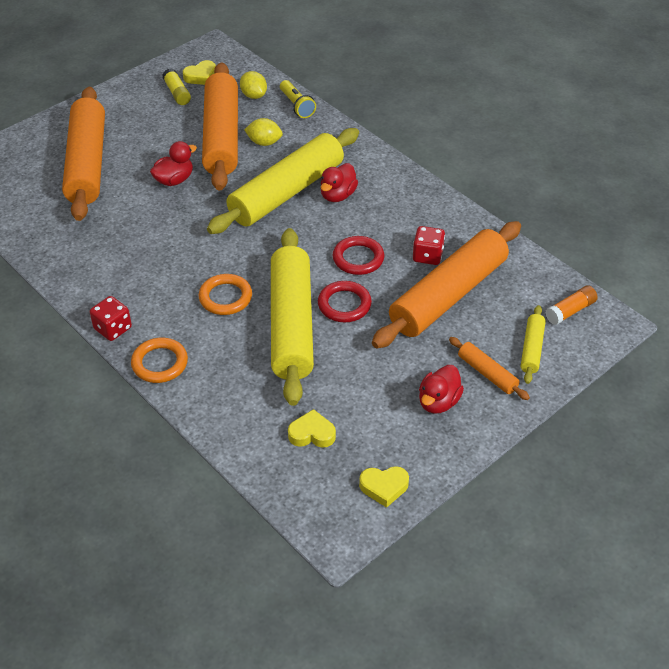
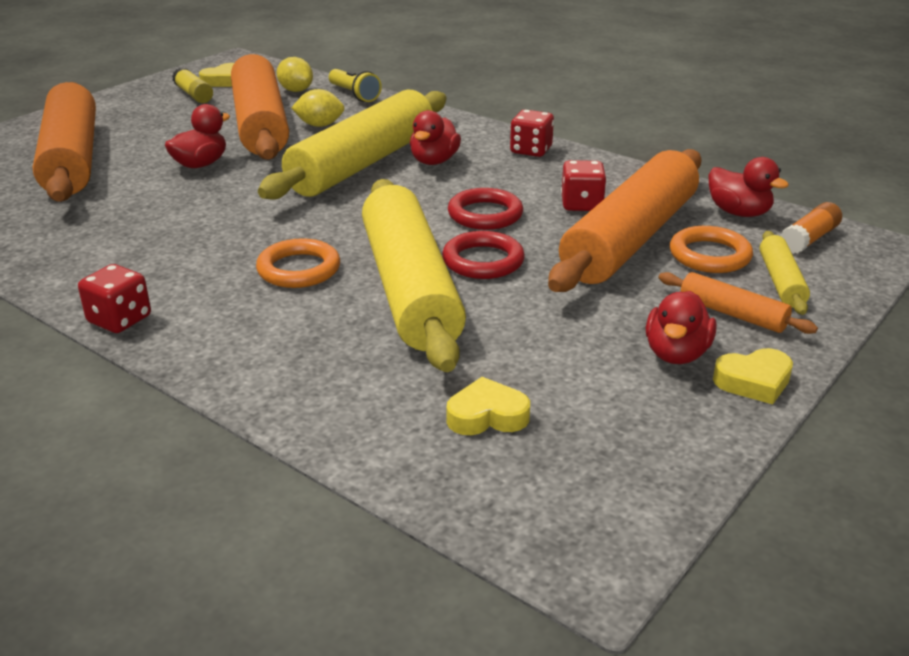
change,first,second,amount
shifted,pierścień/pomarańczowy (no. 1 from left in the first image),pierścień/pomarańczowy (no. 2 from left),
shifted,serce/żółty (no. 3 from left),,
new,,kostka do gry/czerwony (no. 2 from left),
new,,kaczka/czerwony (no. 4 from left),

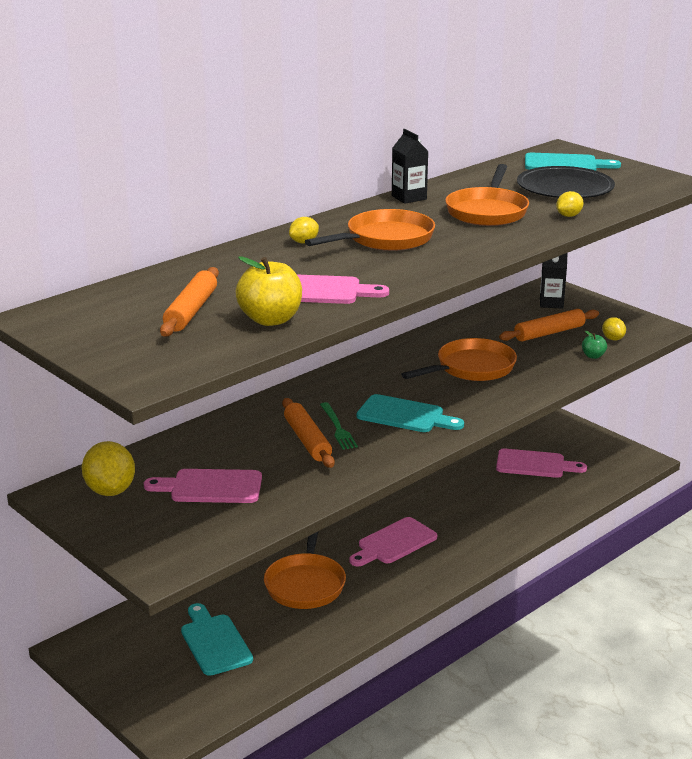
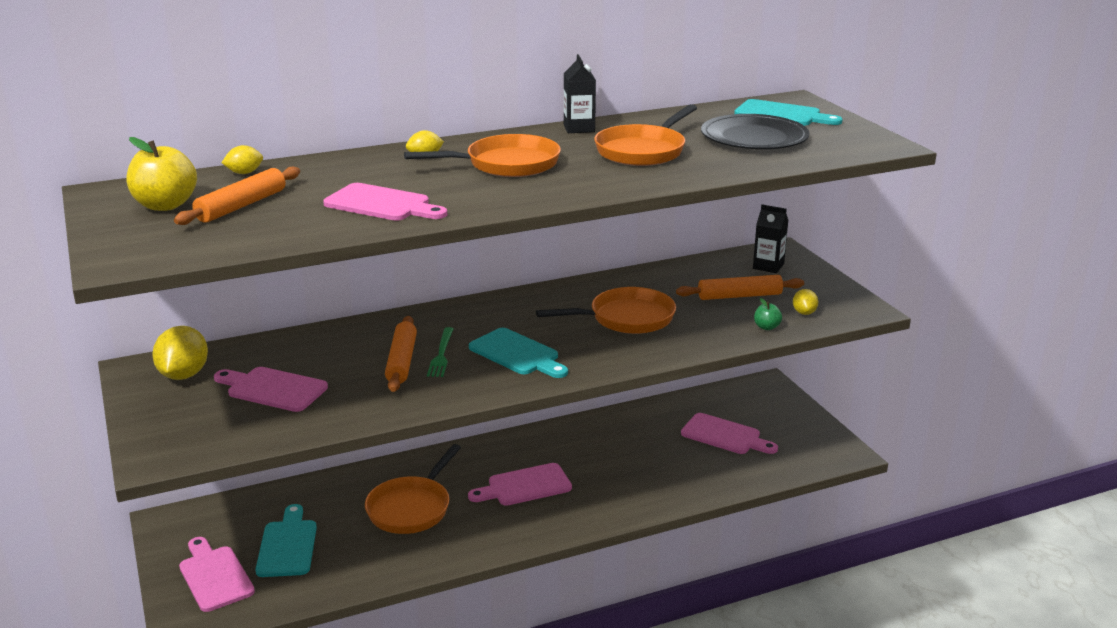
change,first,second,amount
shifted,jabłko/żółty,,
shifted,cytryna/żółty (no. 3 from left in the first image),cytryna/żółty (no. 2 from left),
new,,deska do krojenia/różowy (no. 1 from left),

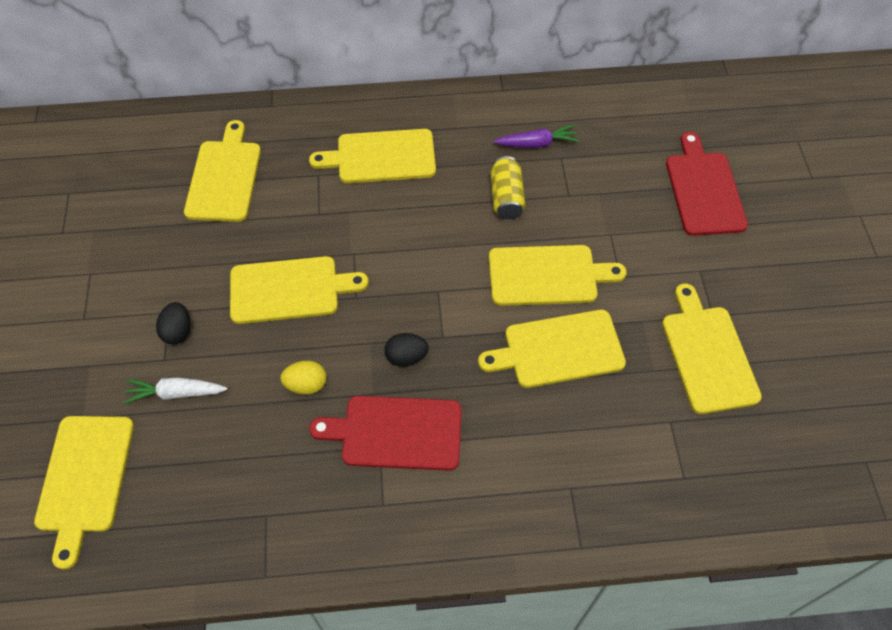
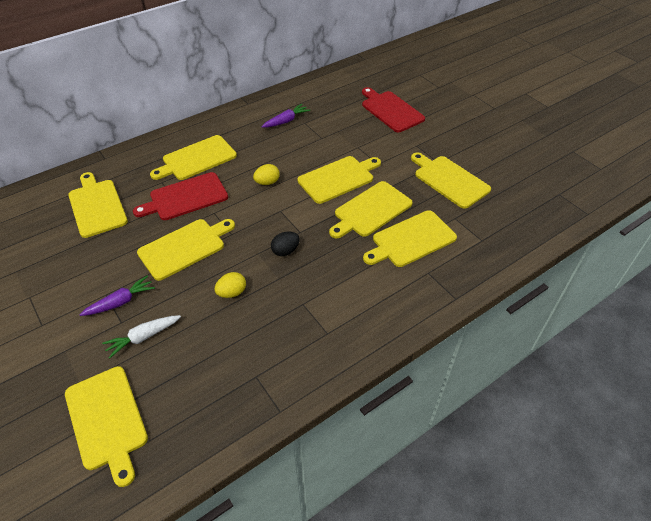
change,first,second,amount
swapped,jajko/czarny (no. 1 from left),marchewka/fioletowy (no. 1 from left),
shifted,deska do krojenia/czerwony (no. 1 from left),,
gone,puszka/żółty,,
new,,jajko/żółty (no. 2 from left),
new,,deska do krojenia/żółty (no. 7 from left),

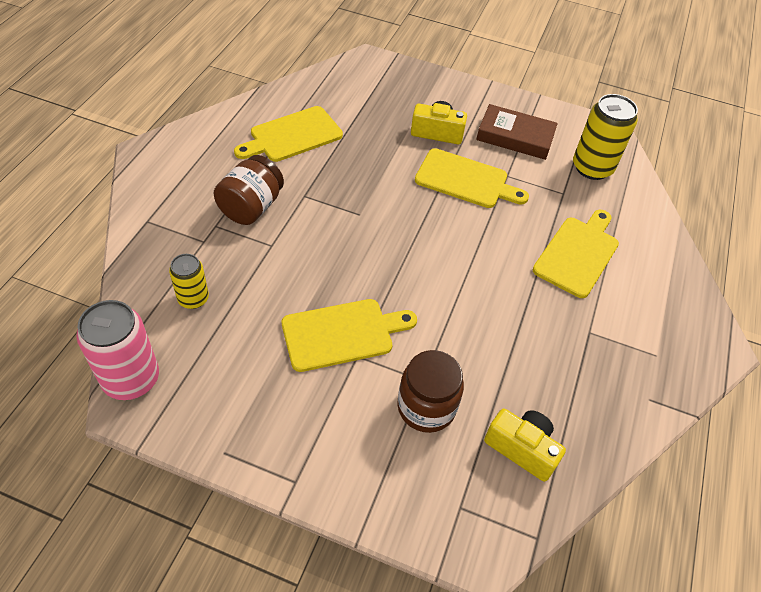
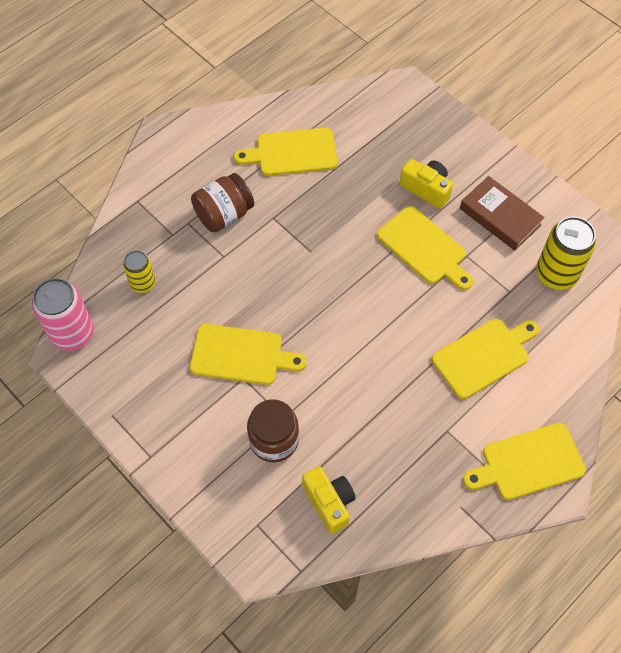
change,first,second,amount
new,,deska do krojenia/żółty (no. 5 from left),

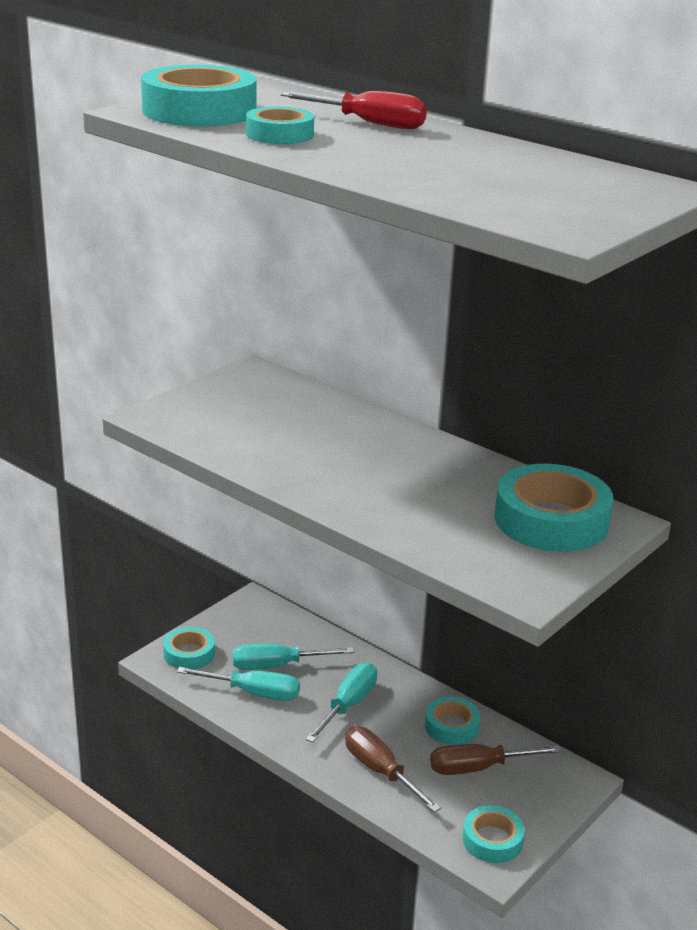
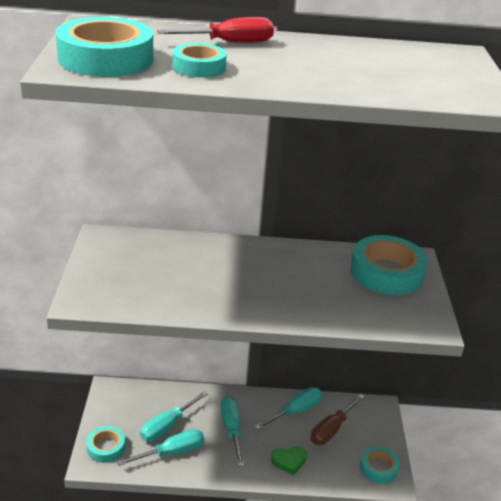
change,first,second,amount
swapped,śrubokręt/brązowy (no. 1 from left),serce/zielony,
swapped,taśma klejąca/turkusowy (no. 4 from left),śrubokręt/turkusowy (no. 4 from left),

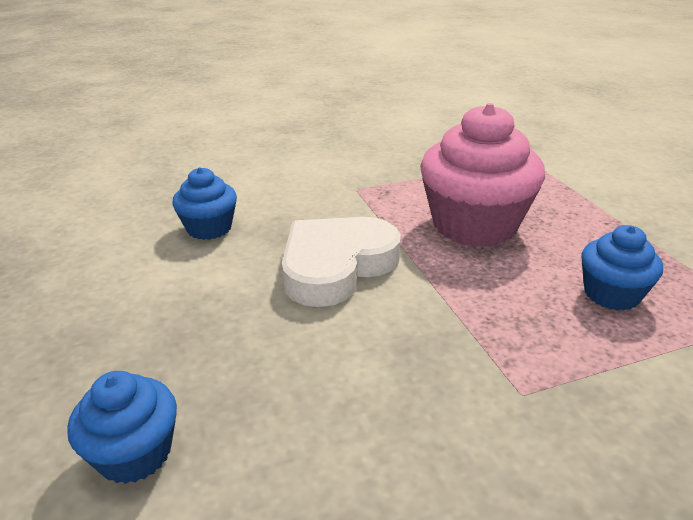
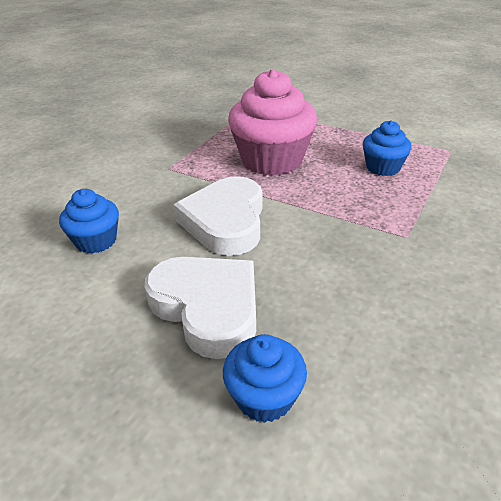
change,first,second,amount
new,,serce/biały (no. 1 from left),

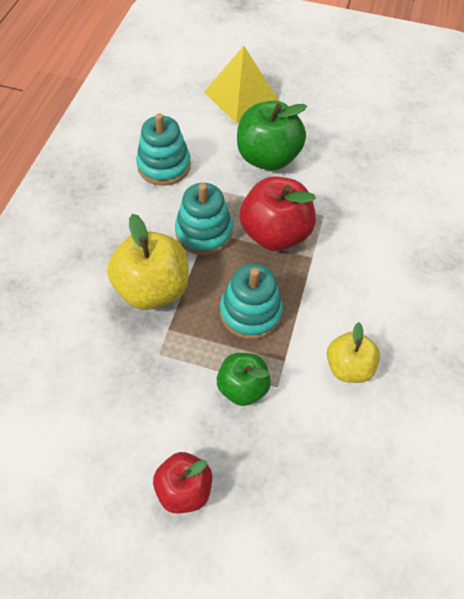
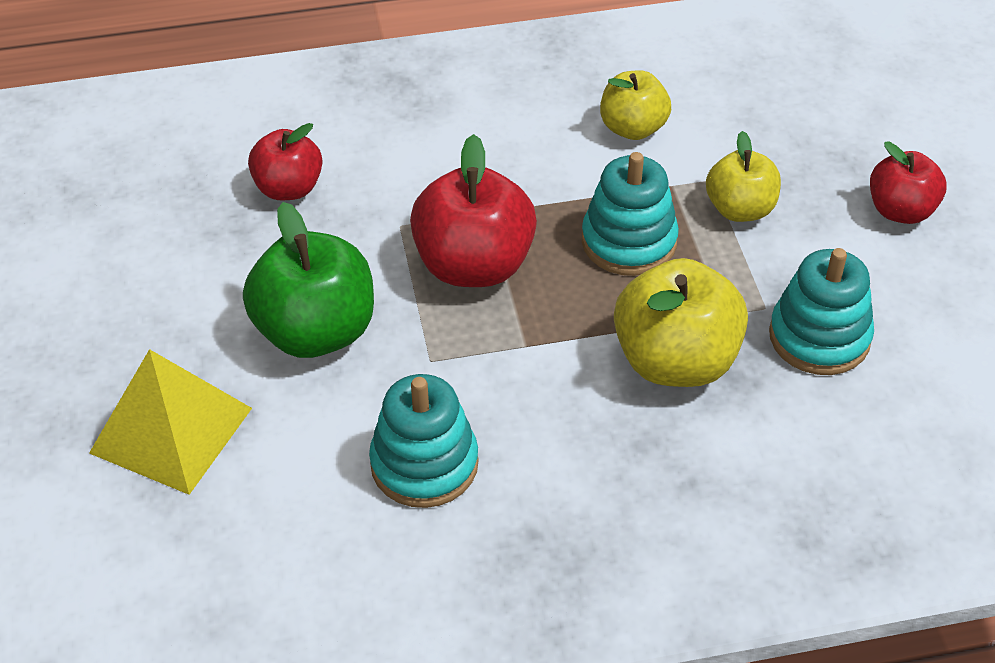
change,first,second,amount
shifted,zabawka nakładanka/turkusowy (no. 2 from left in the first image),zabawka nakładanka/turkusowy (no. 3 from left),
repainted,jabłko/zielony (no. 1 from left),jabłko/żółty (no. 3 from left),
new,,jabłko/czerwony (no. 1 from left),

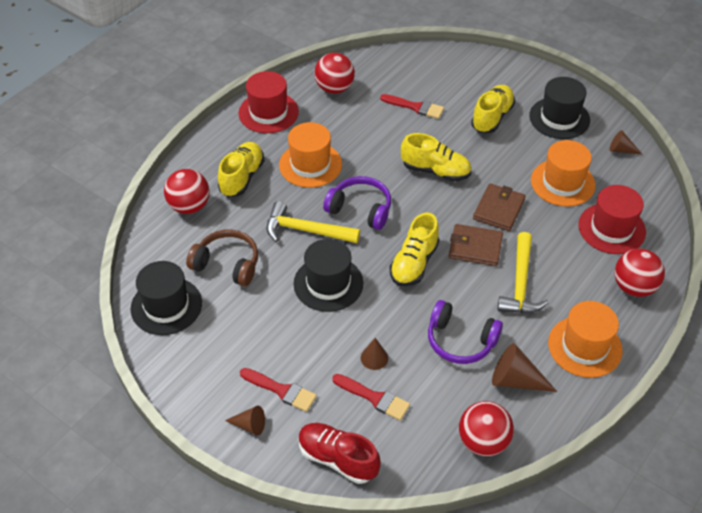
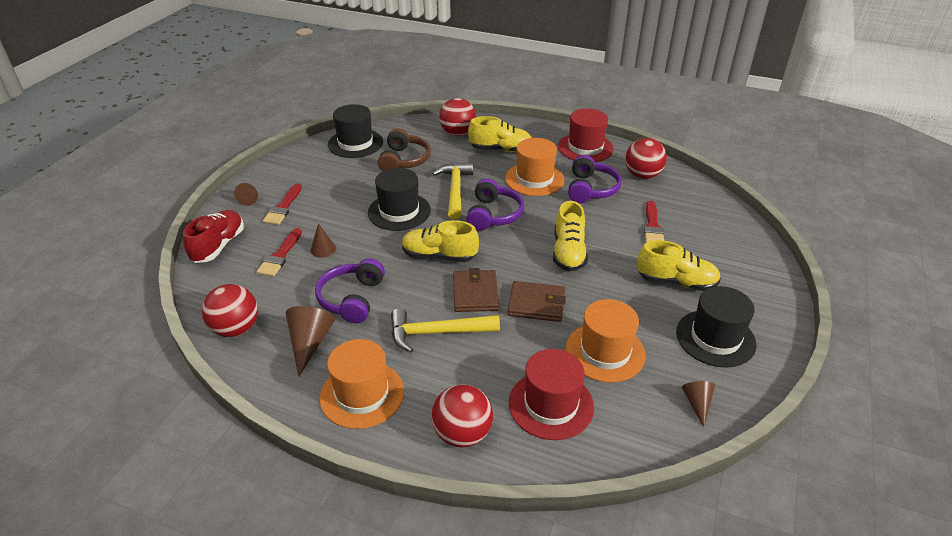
change,first,second,amount
new,,słuchawki/fioletowy (no. 3 from left),

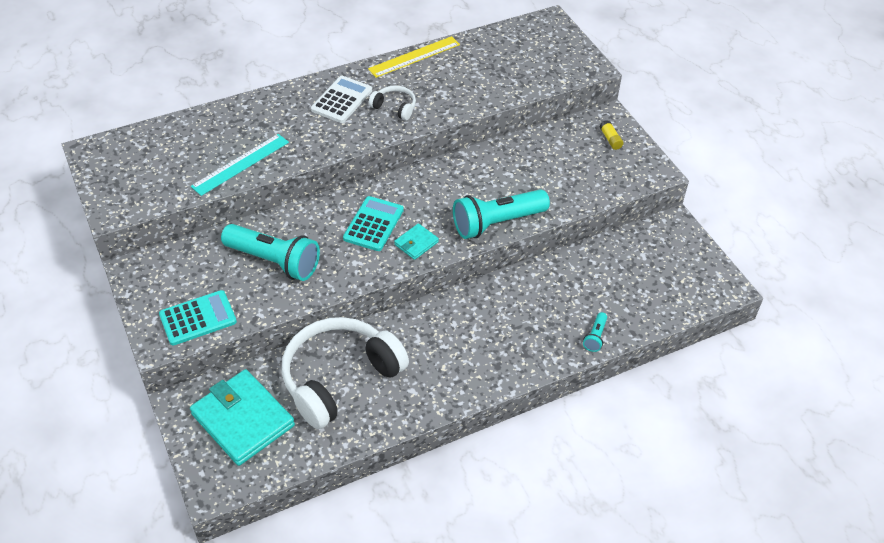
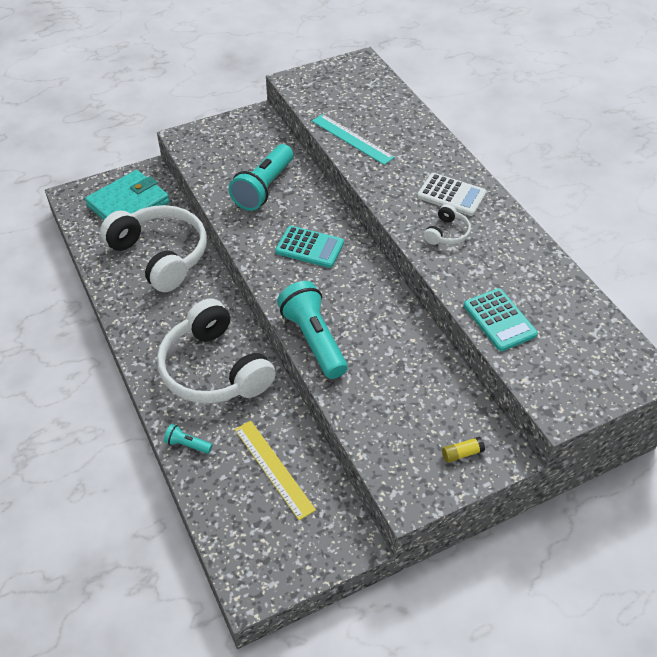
change,first,second,amount
shifted,kalkulator/turkusowy (no. 1 from left in the first image),kalkulator/turkusowy (no. 2 from left),
shifted,linijka/żółty,,
gone,portfel/turkusowy (no. 2 from left),,
new,,słuchawki/biały (no. 2 from left),

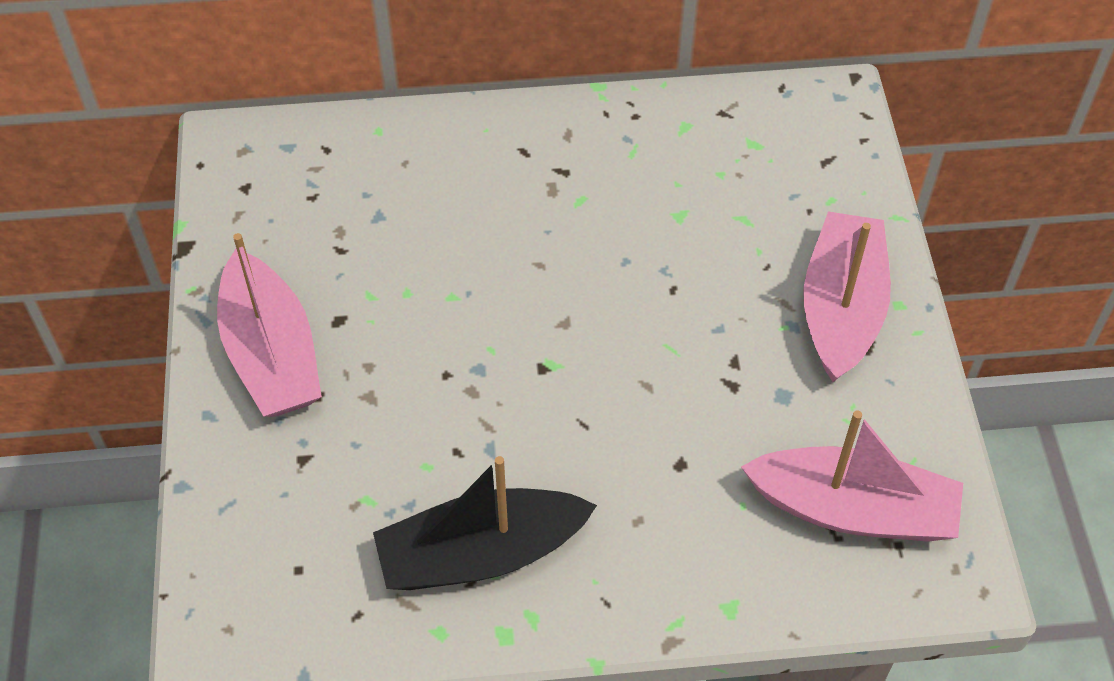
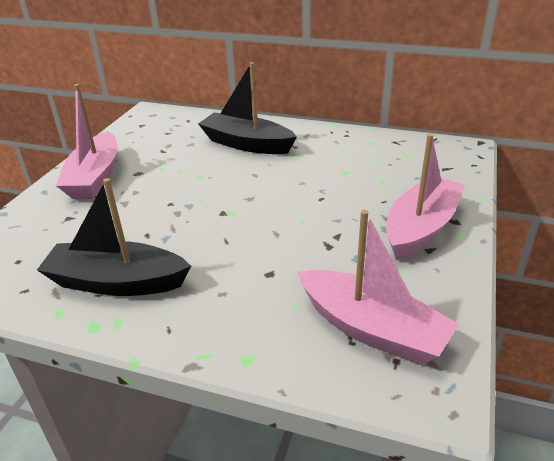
change,first,second,amount
new,,łódka/czarny (no. 2 from left),

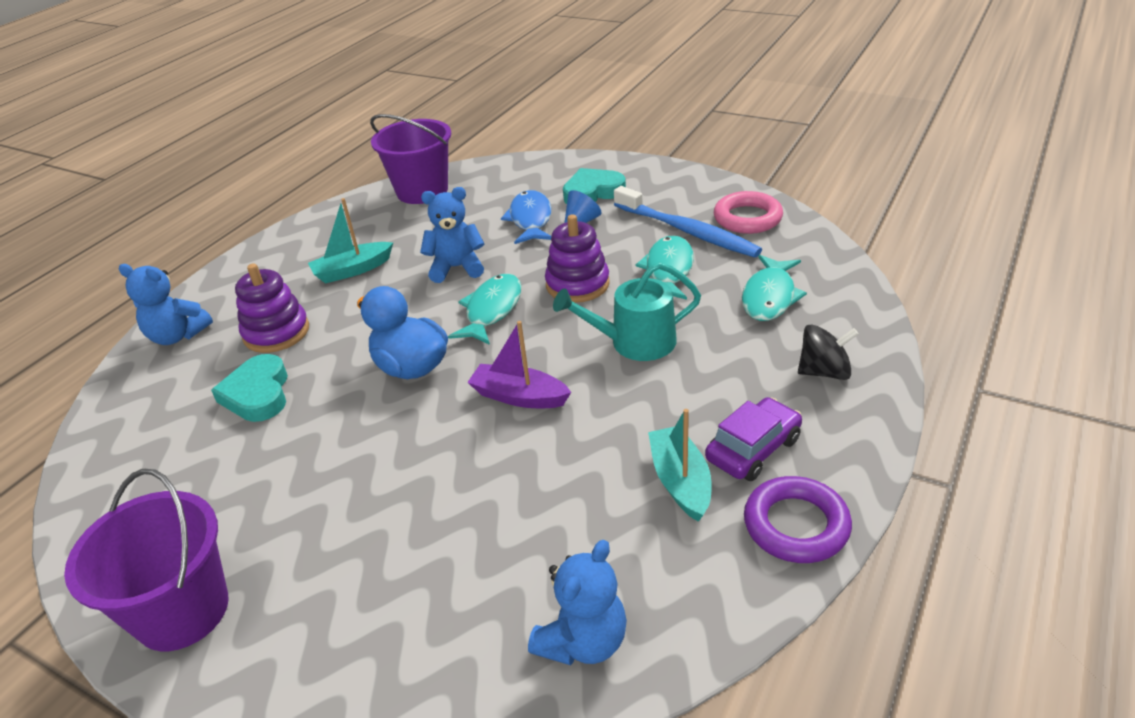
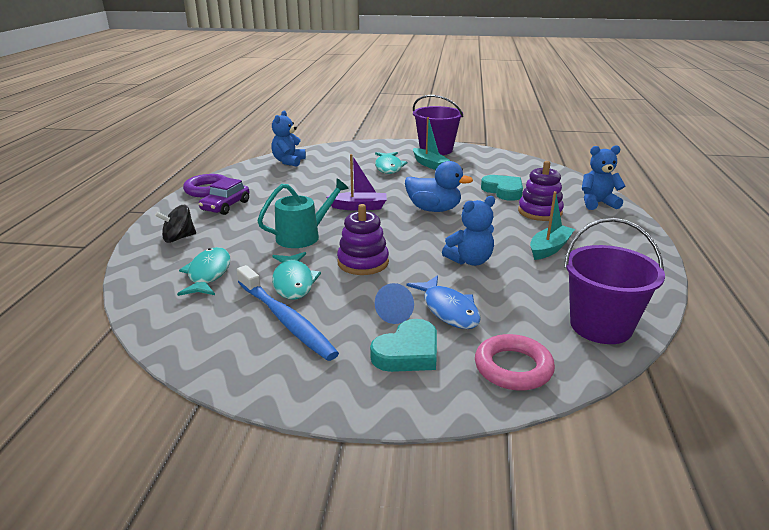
change,first,second,amount
shifted,ryba/turkusowy (no. 1 from left in the first image),ryba/turkusowy (no. 3 from left),
rotated,szczoteczka do zębów/niebieski,,150 degrees counterclockwise
shifted,łódka/turkusowy (no. 2 from left in the first image),łódka/turkusowy (no. 1 from left),
shifted,pierścień/różowy,,

